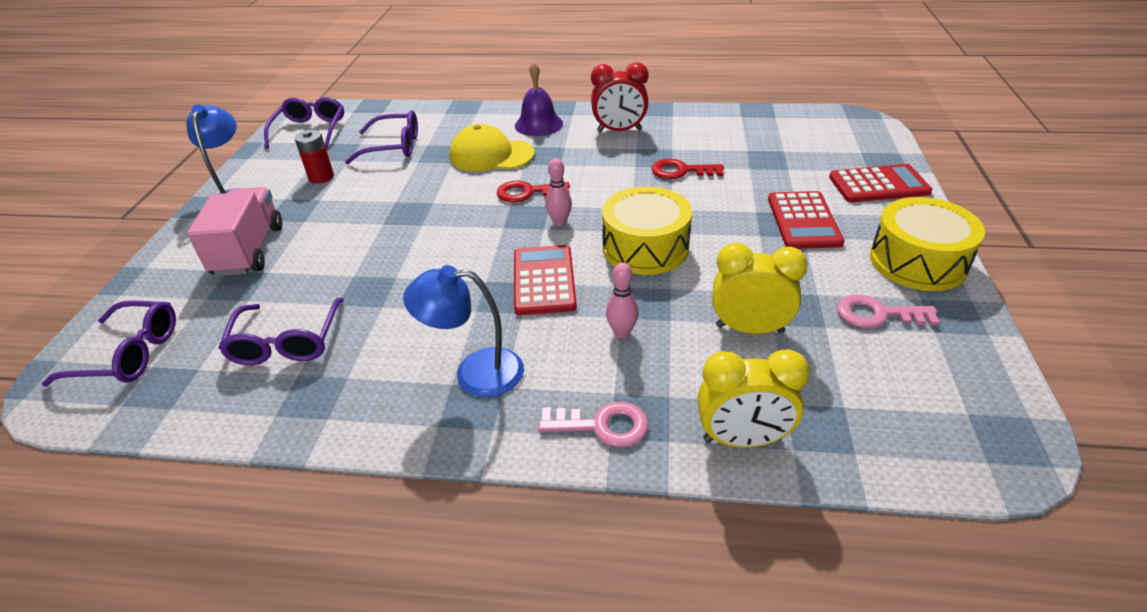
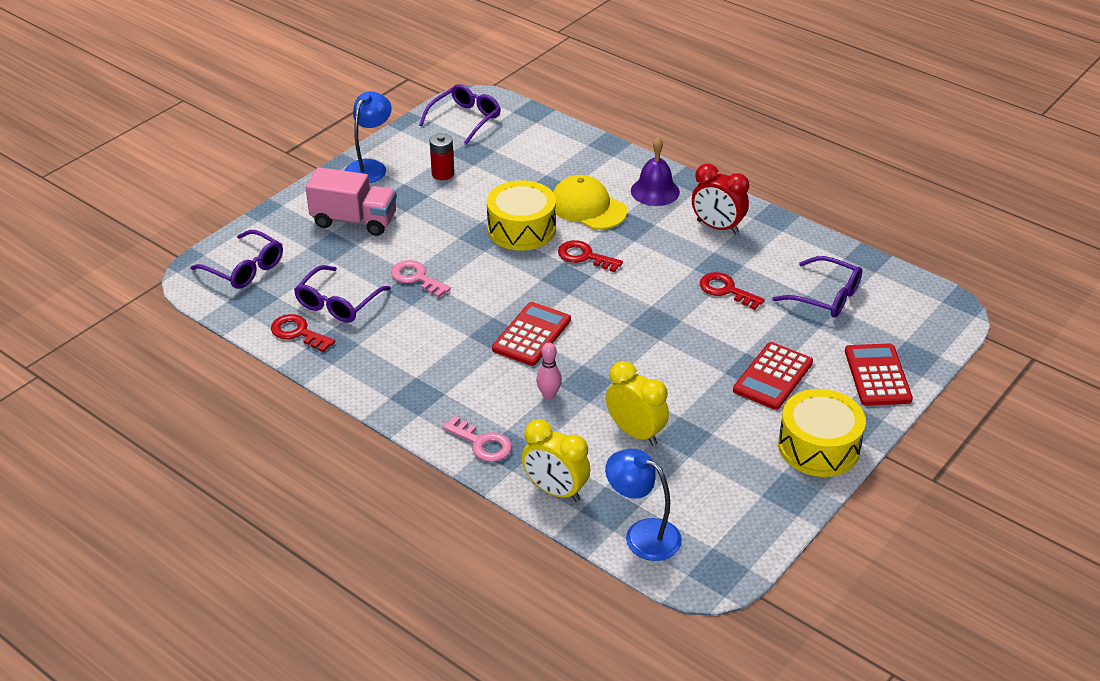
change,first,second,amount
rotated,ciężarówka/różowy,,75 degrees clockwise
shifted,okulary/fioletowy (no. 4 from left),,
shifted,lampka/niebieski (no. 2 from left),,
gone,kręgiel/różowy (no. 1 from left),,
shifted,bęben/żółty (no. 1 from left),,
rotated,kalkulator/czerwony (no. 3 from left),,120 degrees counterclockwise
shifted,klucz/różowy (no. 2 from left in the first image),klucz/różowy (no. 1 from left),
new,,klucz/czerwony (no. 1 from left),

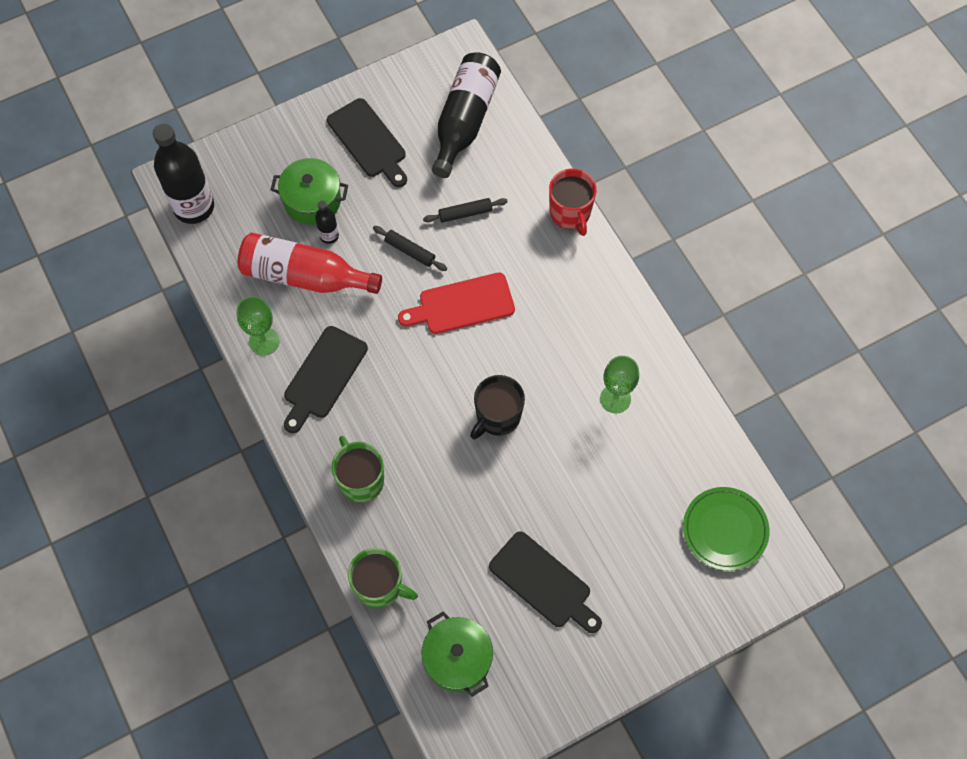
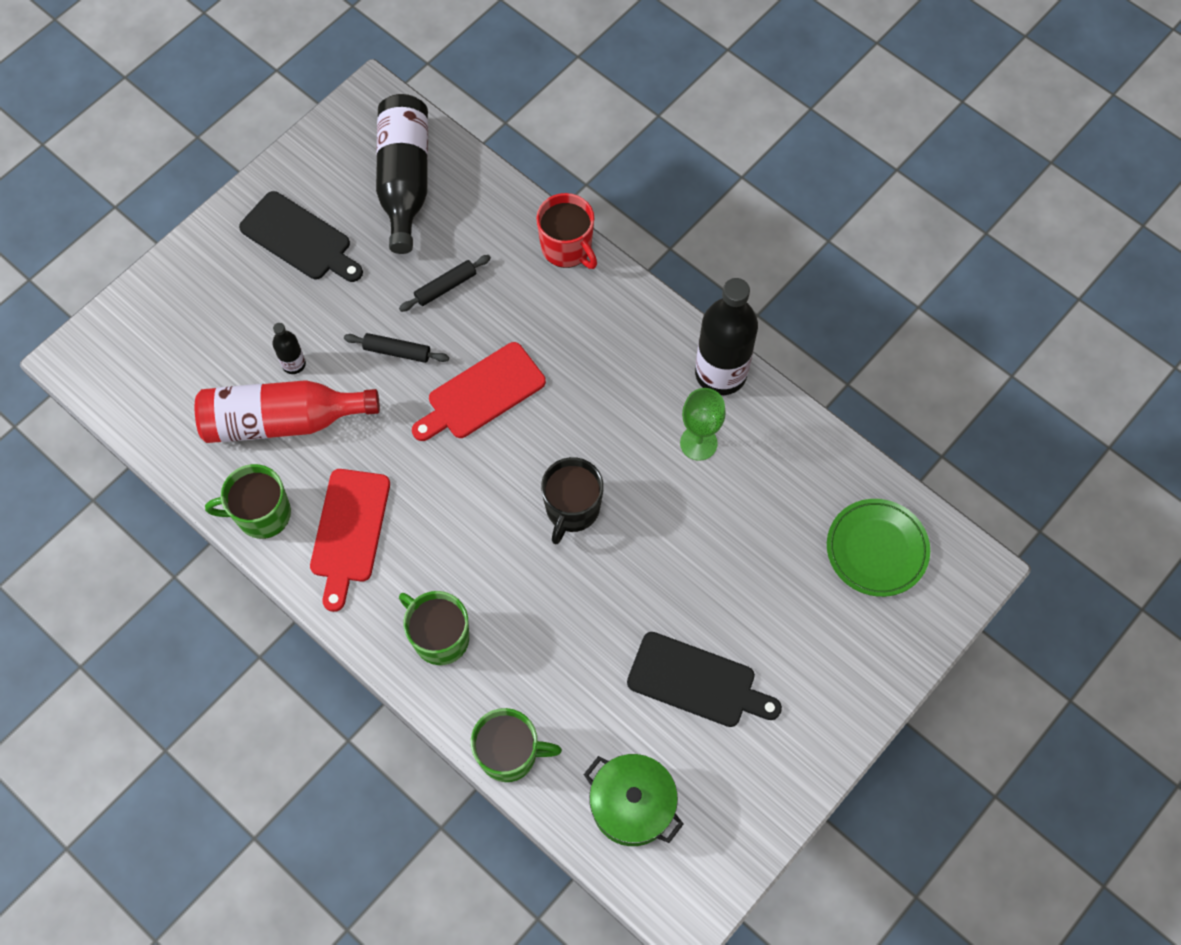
change,first,second,amount
shifted,butelka/czarny (no. 1 from left in the first image),butelka/czarny (no. 3 from left),
swapped,kielich/zielony (no. 1 from left),kubek/zielony (no. 1 from left),
gone,garnek/zielony (no. 1 from left),,
repainted,deska do krojenia/czarny (no. 1 from left),deska do krojenia/czerwony (no. 1 from left),

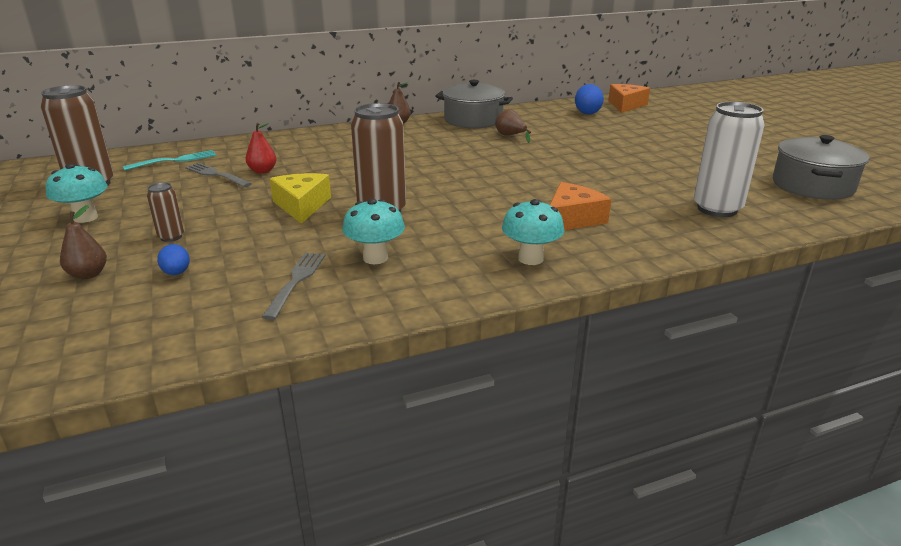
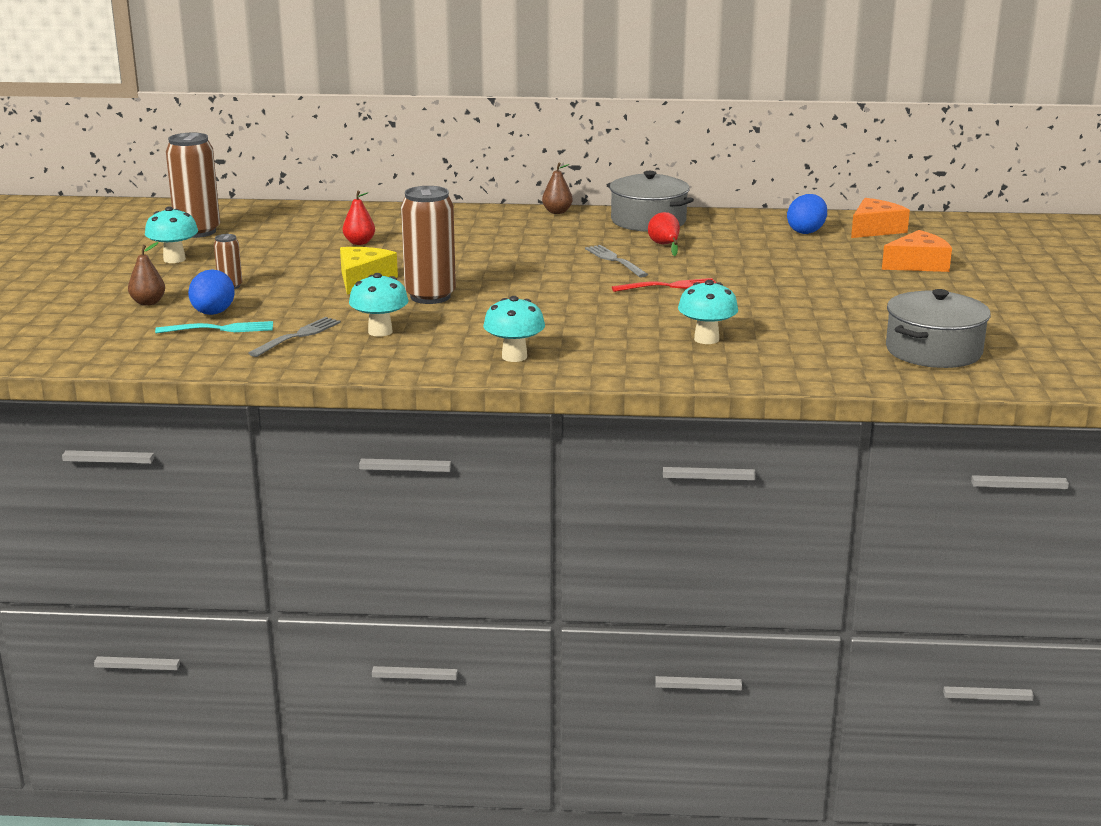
change,first,second,amount
shifted,widelec/turkusowy,,
scaled,jajko/niebieski (no. 1 from left),,x1.65
shifted,widelec/szary (no. 1 from left in the first image),widelec/szary (no. 2 from left),
repainted,gruszka/brązowy (no. 3 from left),gruszka/czerwony (no. 2 from left),
shifted,ser/pomarańczowy (no. 1 from left in the first image),ser/pomarańczowy (no. 2 from left),
gone,puszka/biały,,
new,,widelec/czerwony,
new,,grzyb/turkusowy (no. 4 from left),

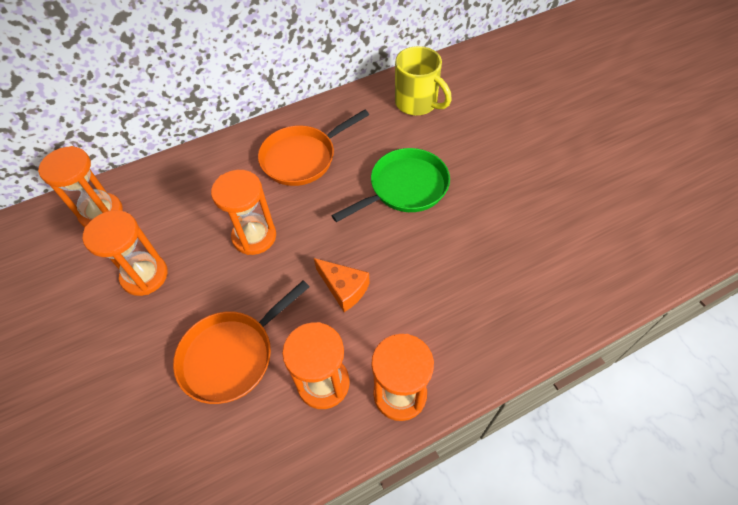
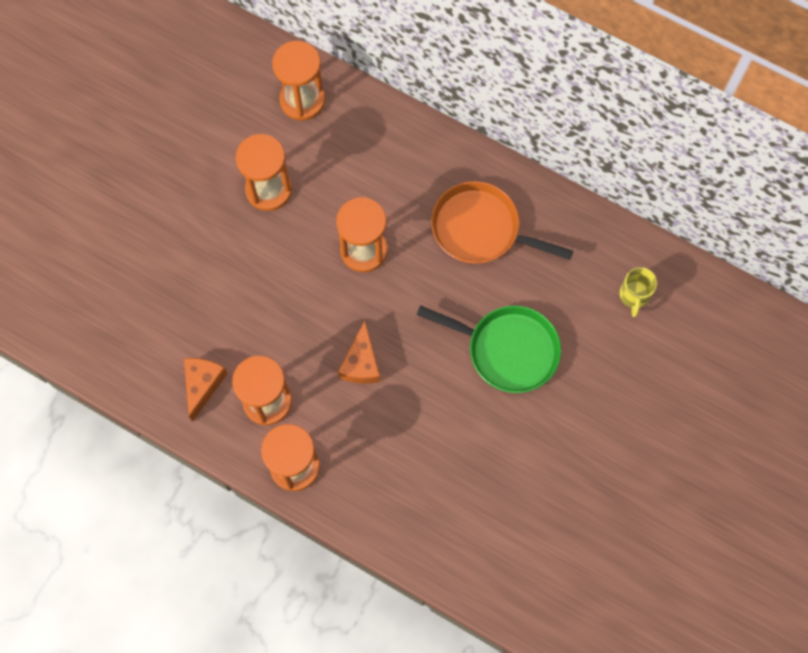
change,first,second,amount
gone,patelnia/pomarańczowy (no. 1 from left),,
scaled,kubek/żółty,,x0.57
new,,ser/pomarańczowy (no. 1 from left),

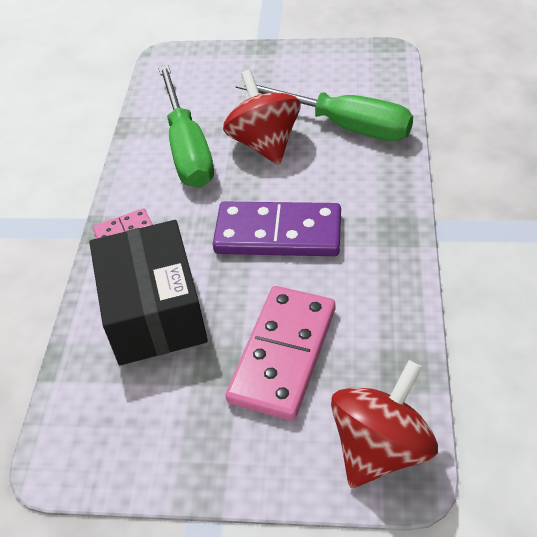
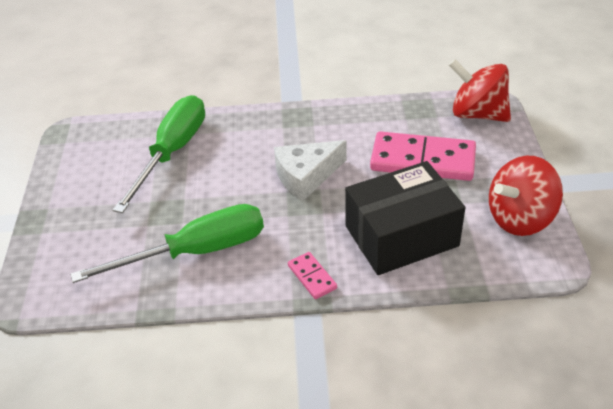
change,first,second,amount
swapped,kostka domina/fioletowy,ser/biały,
shifted,bączek/czerwony (no. 1 from left in the first image),bączek/czerwony (no. 2 from left),

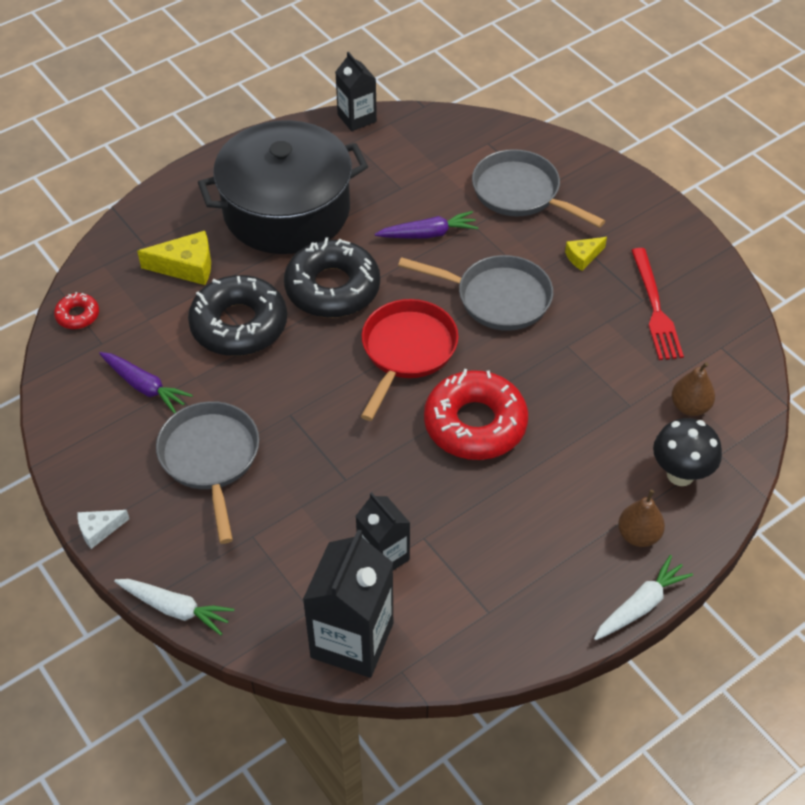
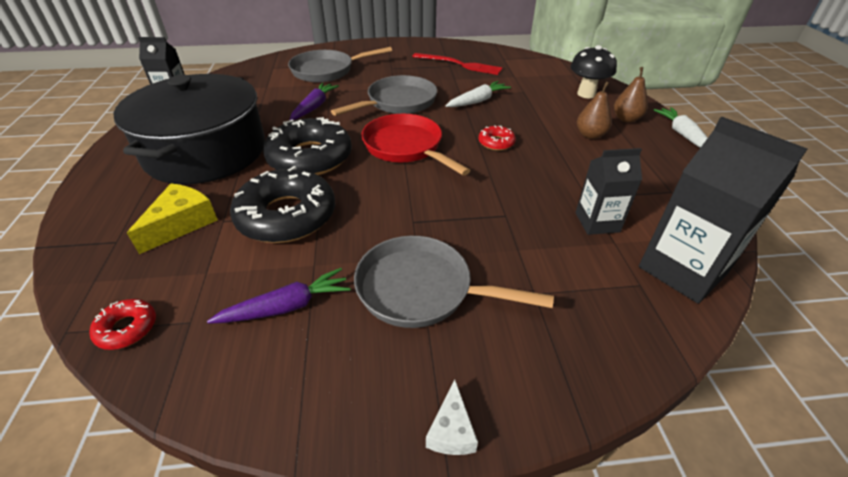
change,first,second,amount
shifted,marchewka/biały (no. 1 from left),,
scaled,donut/czerwony (no. 2 from left),,x0.45
gone,ser/żółty (no. 2 from left),,
shifted,gruszka/brązowy (no. 2 from left in the first image),gruszka/brązowy (no. 1 from left),

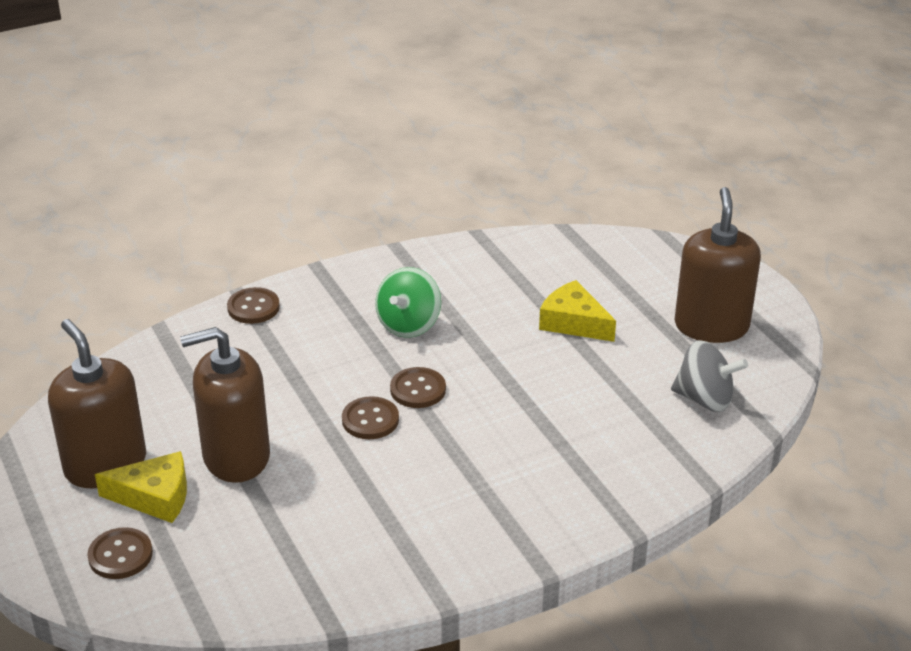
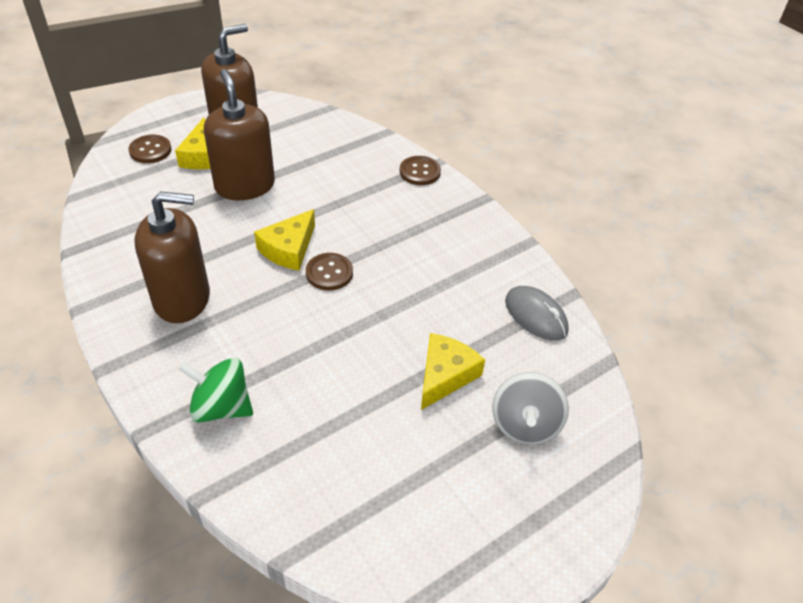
change,first,second,amount
swapped,guzik/brązowy (no. 3 from left),ser/żółty (no. 2 from left),
shifted,bączek/zielony,,
shifted,bączek/szary,,
shifted,dozownik mydła/brązowy (no. 3 from left in the first image),dozownik mydła/brązowy (no. 1 from left),
new,,myszka/szary,

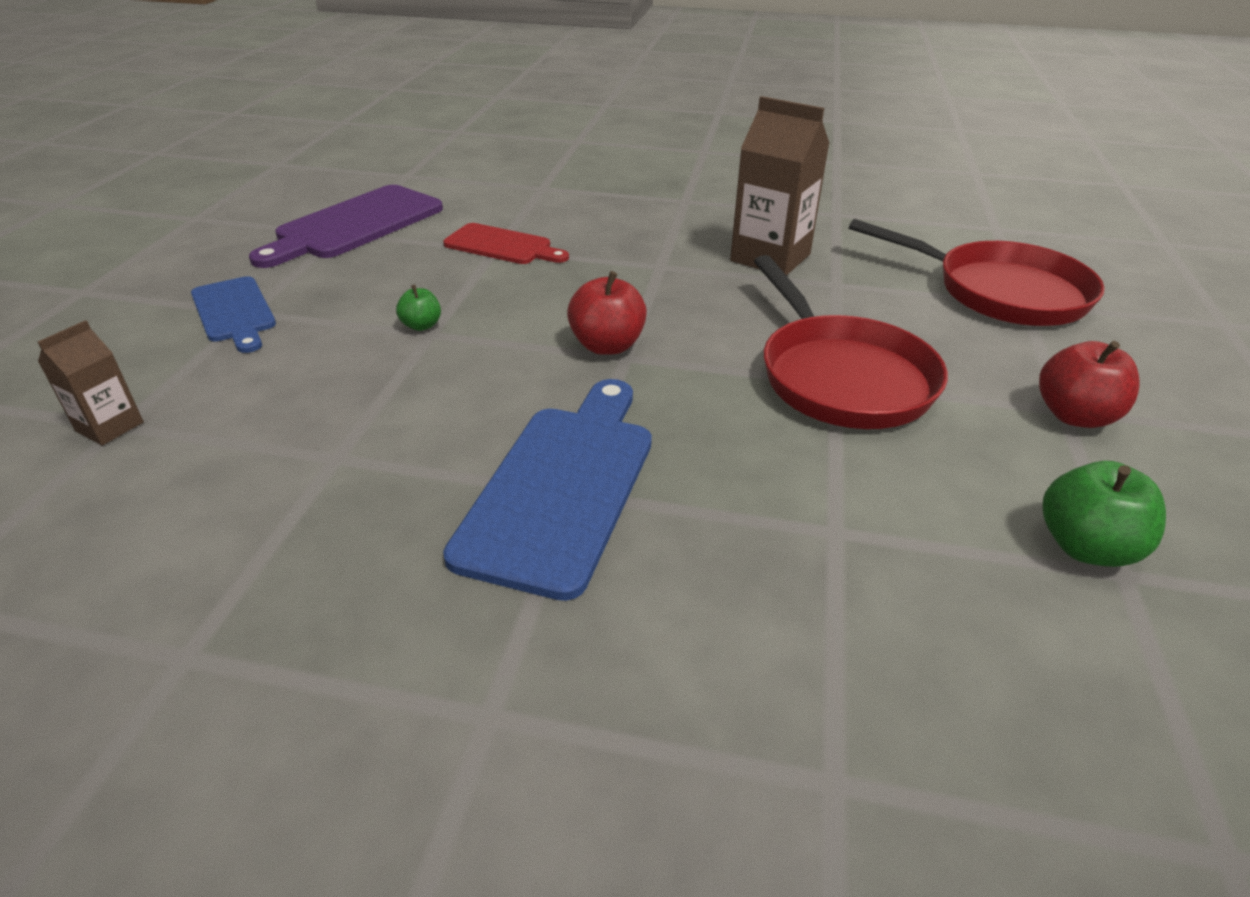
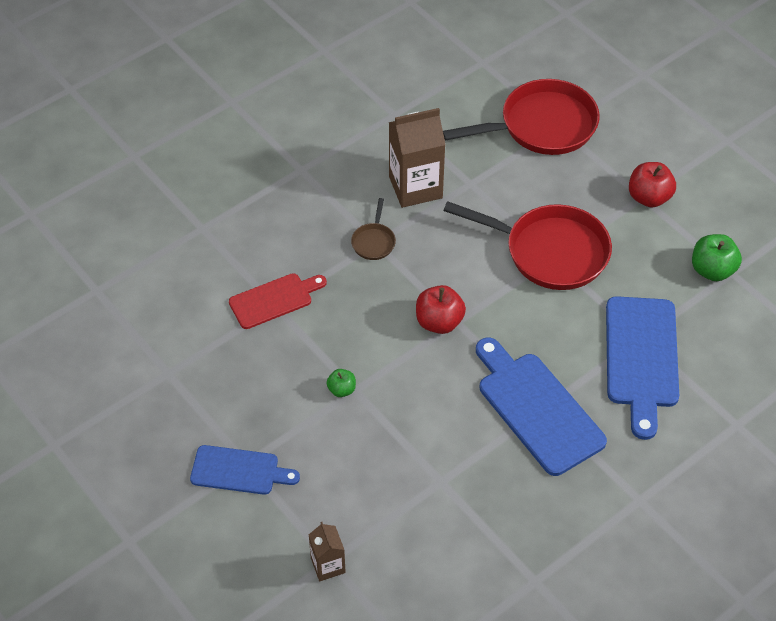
change,first,second,amount
gone,deska do krojenia/fioletowy,,
new,,patelnia/brązowy,
new,,deska do krojenia/niebieski (no. 3 from left),

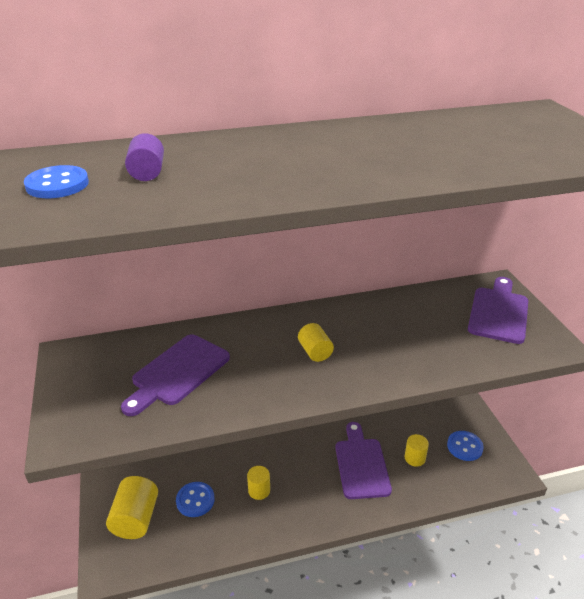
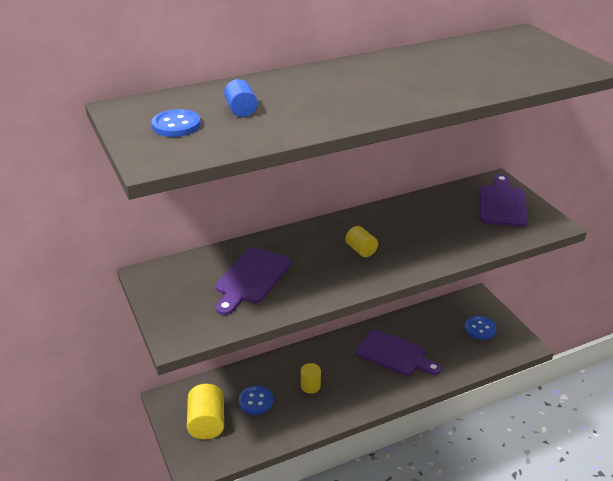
change,first,second,amount
repainted,walec/fioletowy,walec/niebieski,
rotated,deska do krojenia/fioletowy (no. 2 from left),,135 degrees clockwise
gone,walec/żółty (no. 4 from left),,

